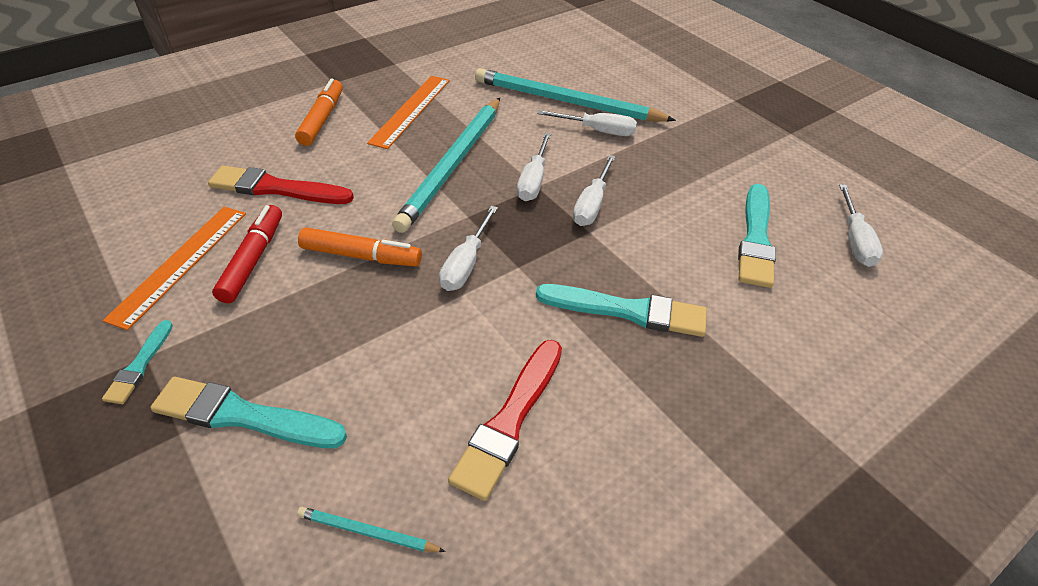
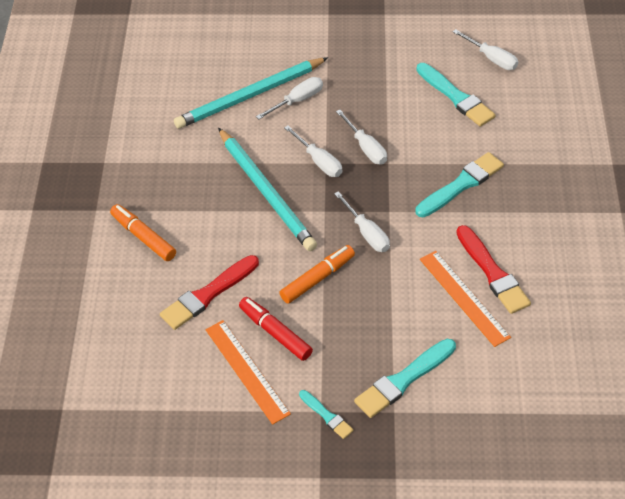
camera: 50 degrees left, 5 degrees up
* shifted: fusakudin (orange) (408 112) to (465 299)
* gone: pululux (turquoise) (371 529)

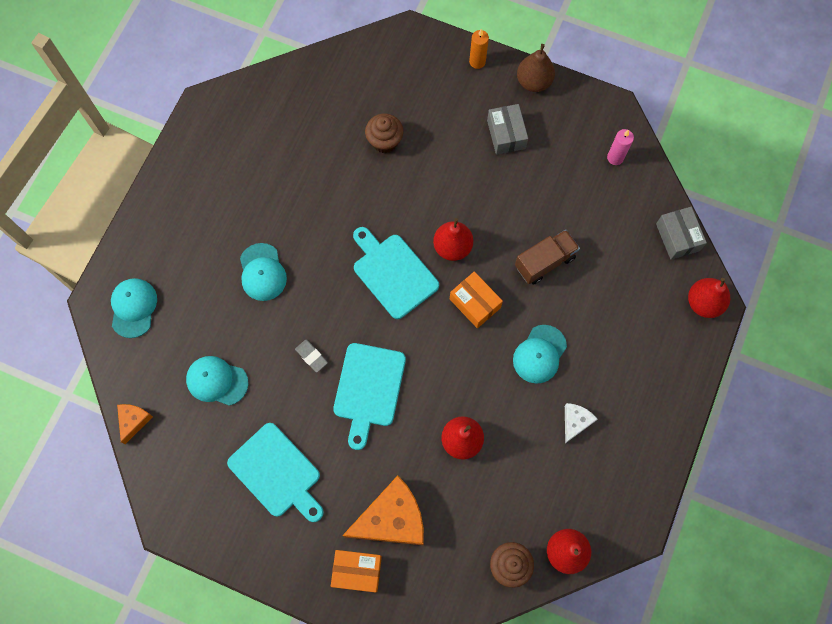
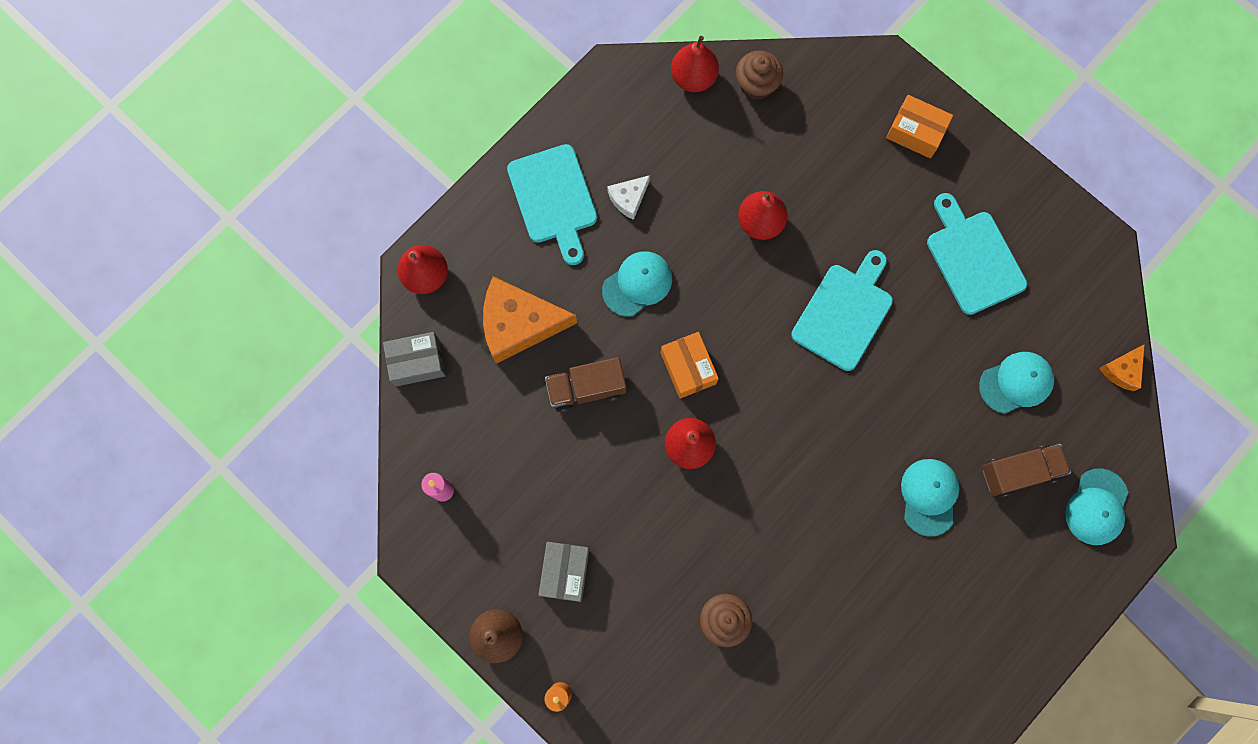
camera: 160 degrees left, 5 degrees up
* rotated: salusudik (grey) (681 233) = (414 359) 75 degrees clockwise
* shifted: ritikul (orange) (383 510) to (530 320)
* shifted: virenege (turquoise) (396 273) to (552 204)
* rotated: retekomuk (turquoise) (217 381) = (1016 383) 60 degrees counterclockwise
* new: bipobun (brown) (1026 470)
* gone: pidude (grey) (311 356)

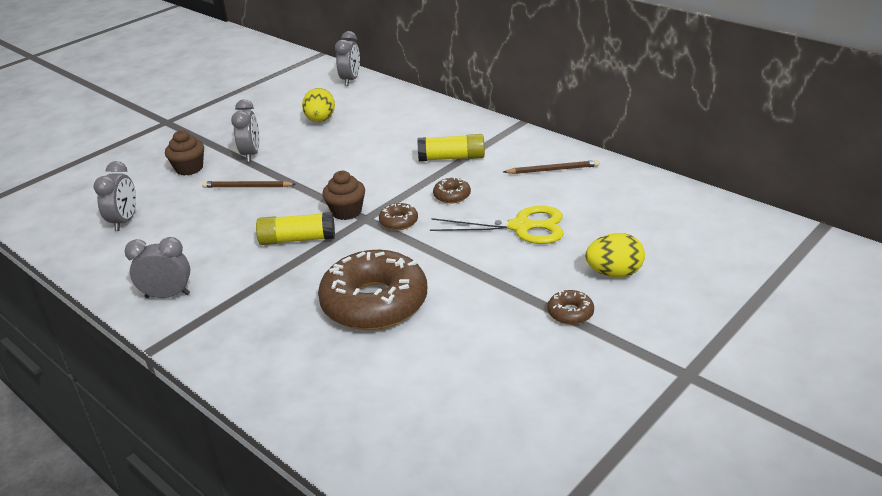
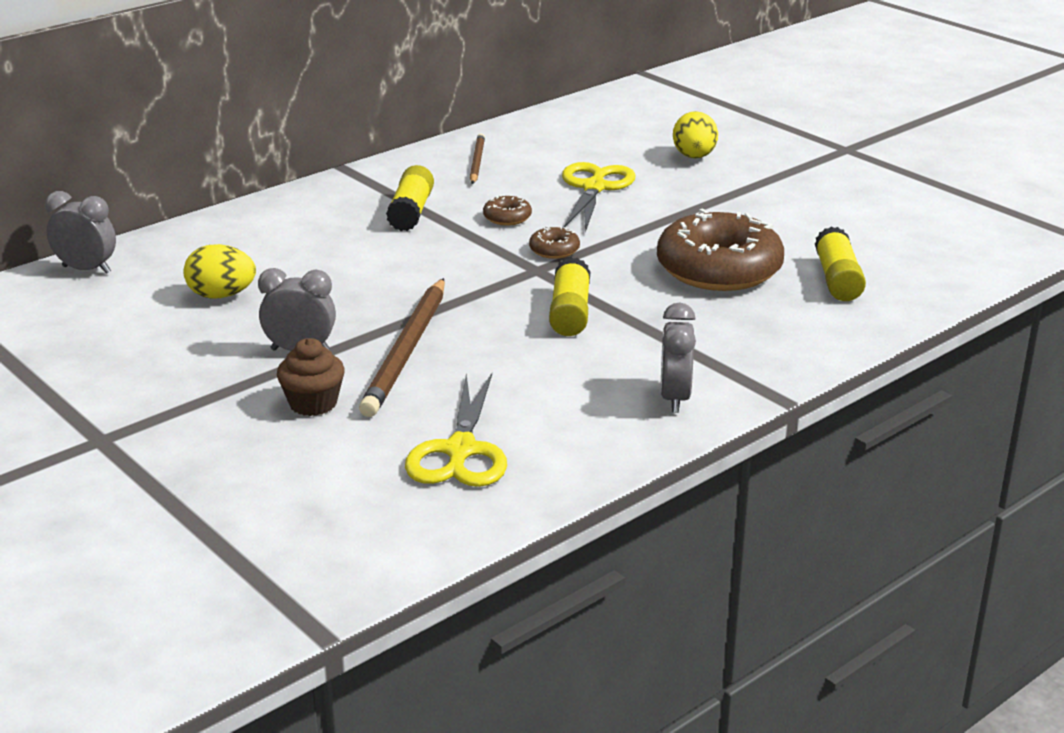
camera: 85 degrees left, 5 degrees down
* scaled: pululux (brown) (249 184) = (402 347) x1.80
* swapped: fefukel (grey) (115 196) to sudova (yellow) (456 430)
* new: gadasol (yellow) (840 264)
* gone: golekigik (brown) (343 195)
* gone: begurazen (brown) (571 307)

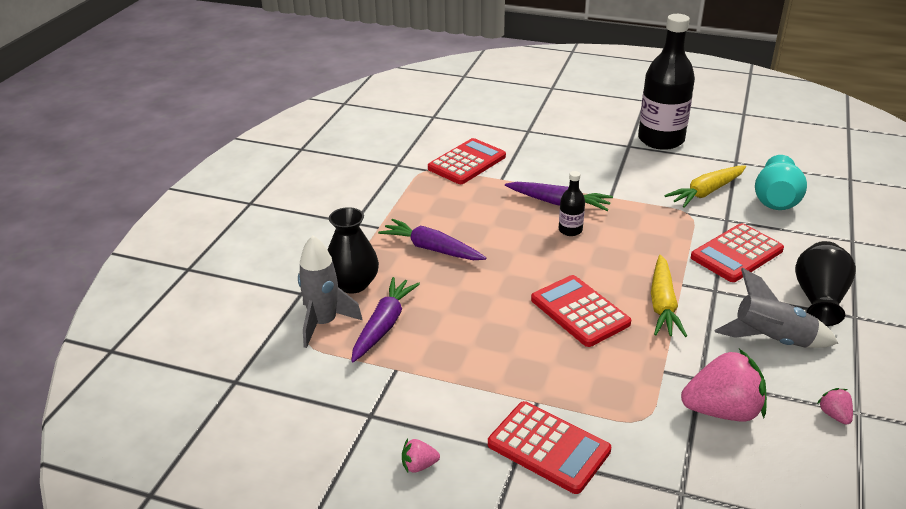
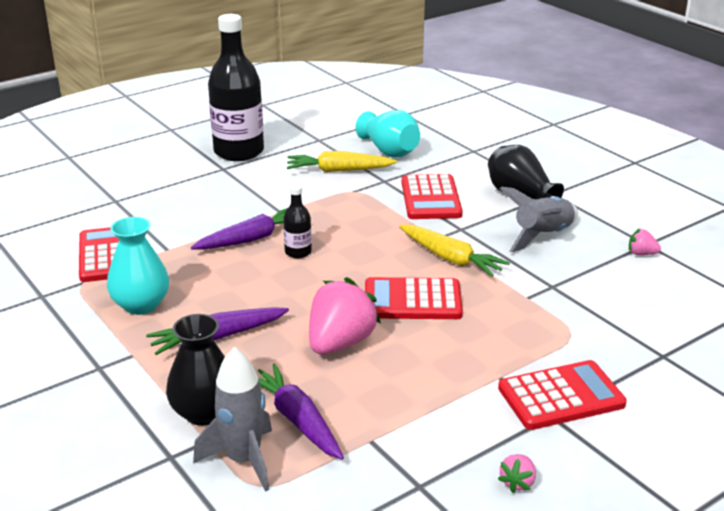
camera: 55 degrees left, 5 degrees down
* new: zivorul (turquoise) (138 266)
* rotated: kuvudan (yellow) (705 186) = (342 161) 90 degrees clockwise
* shifted: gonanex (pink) (724 385) to (345 315)

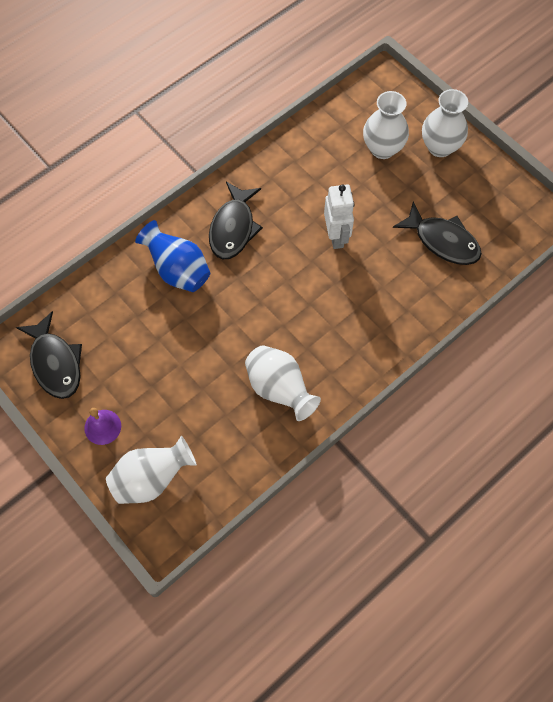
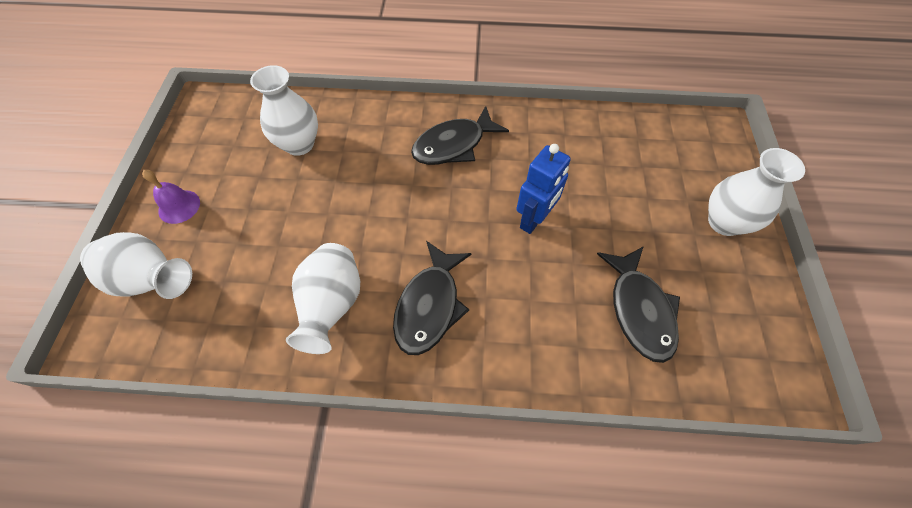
camera: 45 degrees right, 5 degrees down
* shifted: zivorul (white) (386 125) to (284 110)
* shifted: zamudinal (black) (49 355) to (432 298)
* repainted: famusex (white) (339 216) to famusex (blue) (543 189)
* gone: zivorul (blue) (172 256)

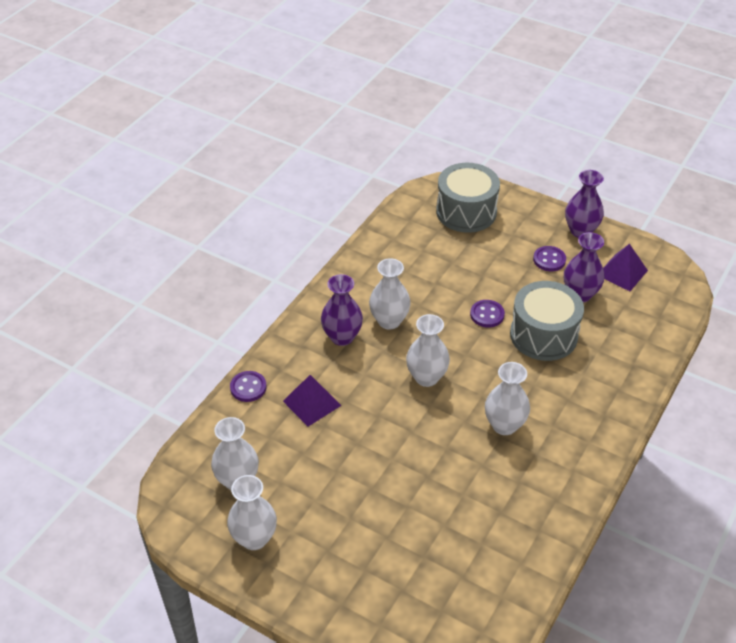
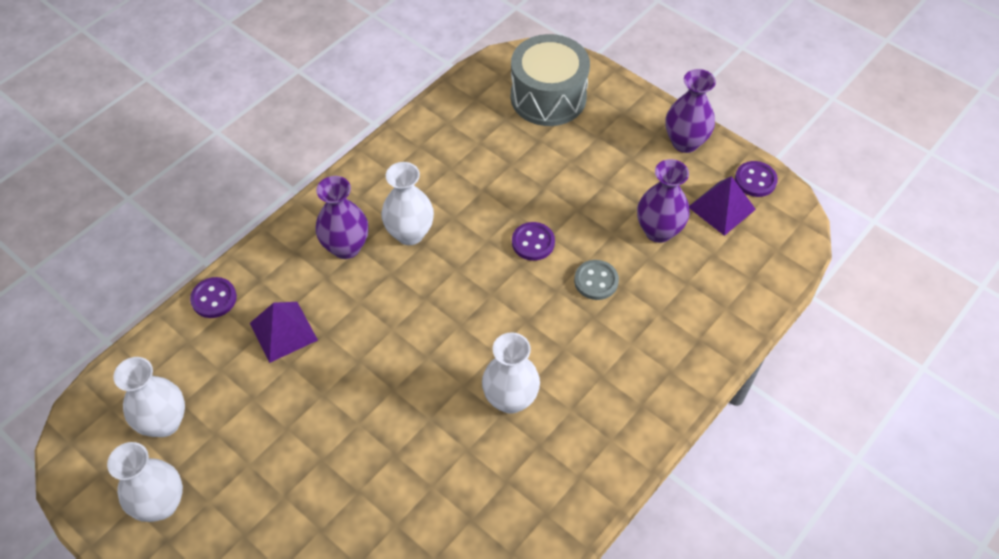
camera: 10 degrees right, 10 degrees up
* swapped: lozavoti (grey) (547 321) to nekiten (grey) (596 280)
* shifted: nekiten (purple) (549 258) to (756 179)
* gone: zivorul (white) (428 350)

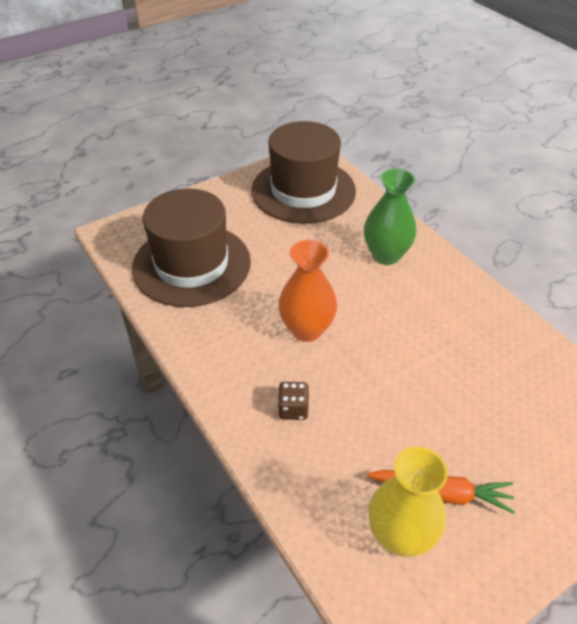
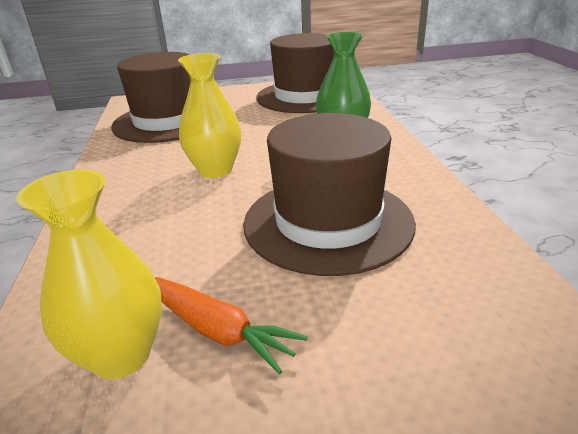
camera: 25 degrees right, 15 degrees down
* repainted: zivorul (orange) (307 291) to zivorul (yellow) (209 115)
* new: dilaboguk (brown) (329 194)
* gone: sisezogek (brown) (293 401)

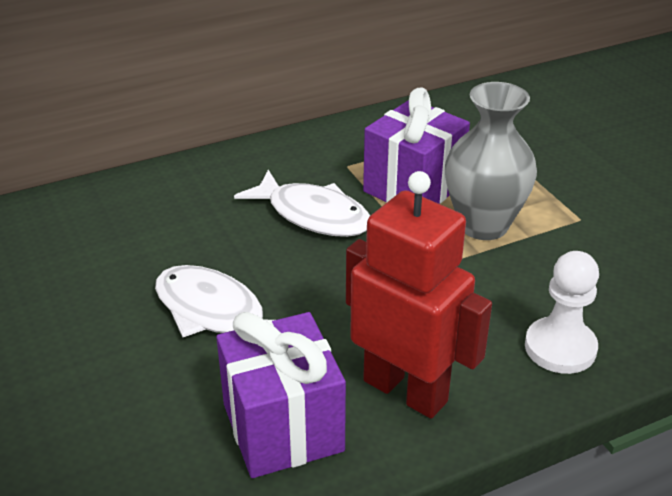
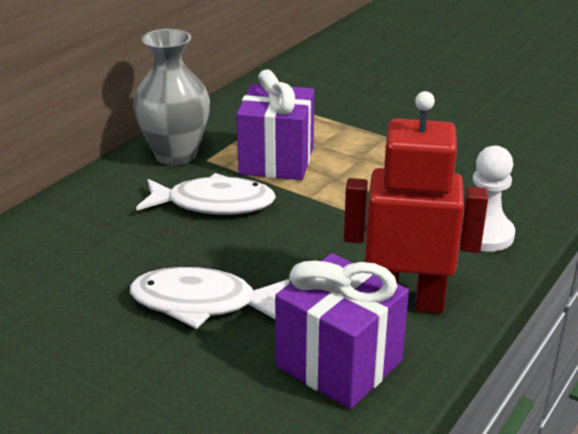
camera: 30 degrees left, 5 degrees down
* shifted: zivorul (grey) (491 161) to (171 97)

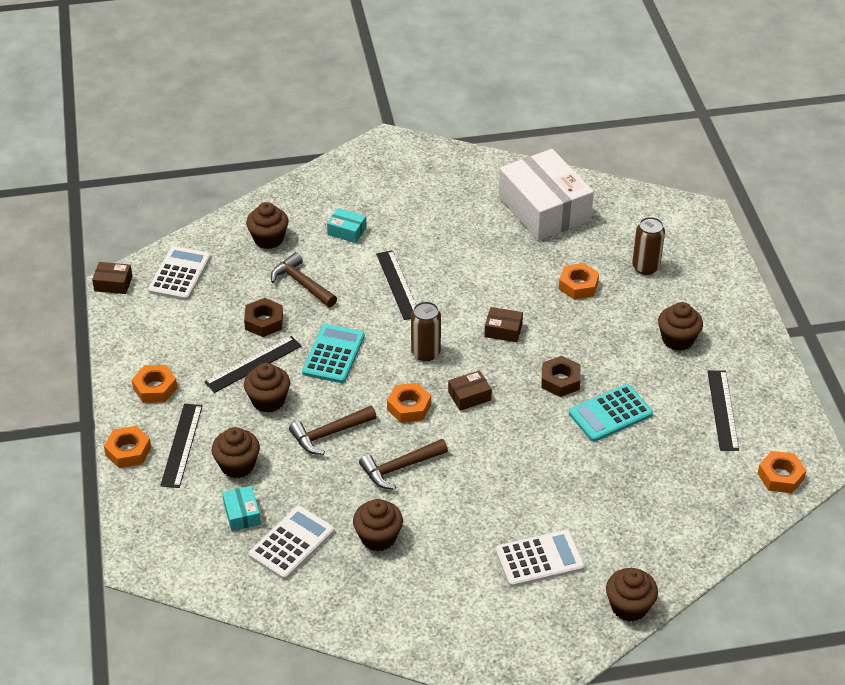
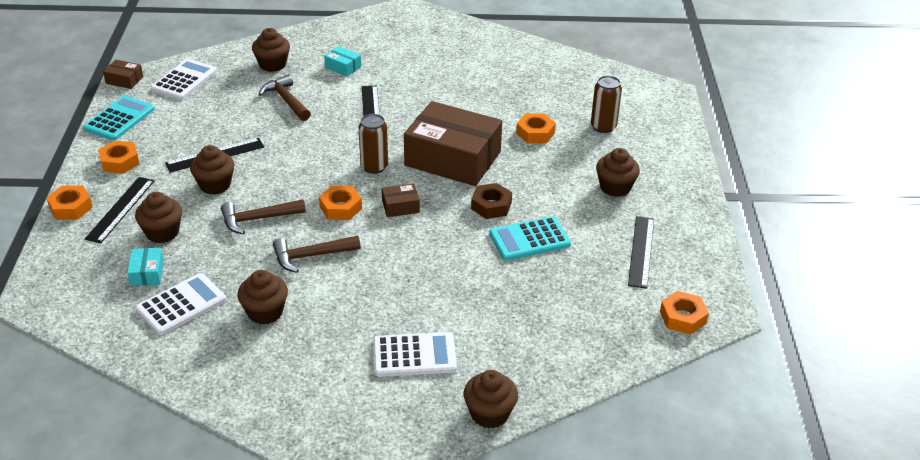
camera: 10 degrees right, 5 degrees down
* shifted: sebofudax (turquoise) (333 353) to (119 118)
* scaled: salusudik (brown) (503 324) = (453 143) x2.47
* gone: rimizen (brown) (263 317)
* gone: salusudik (white) (546 195)

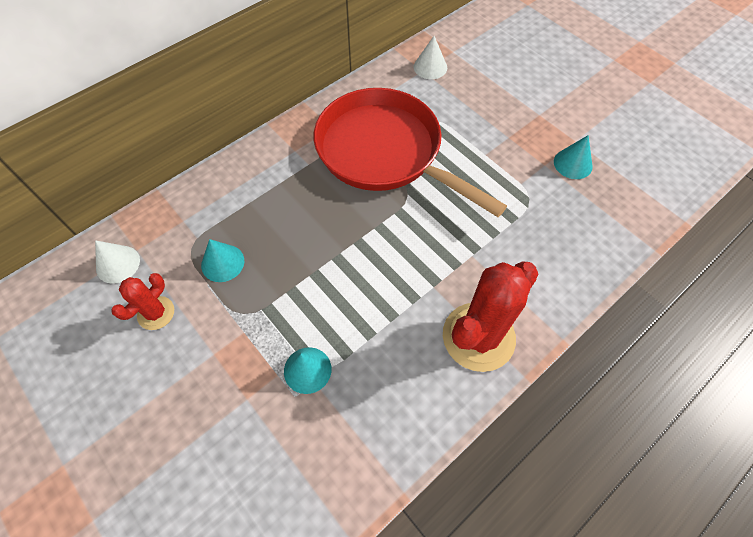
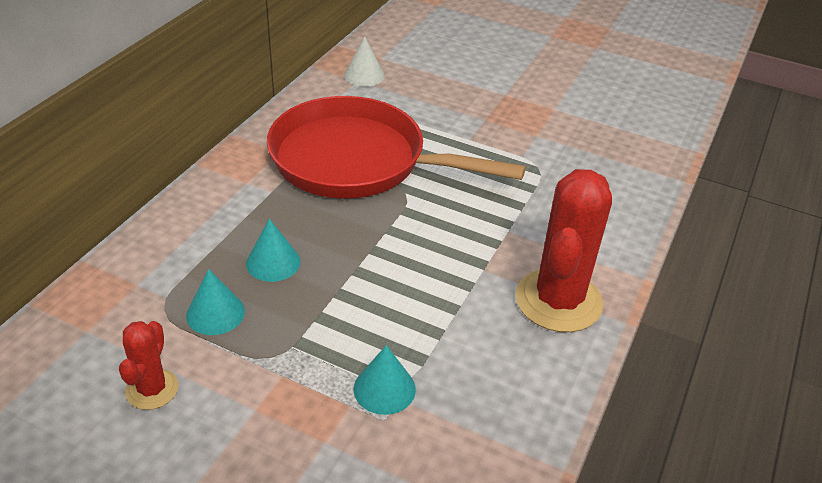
camera: 25 degrees left, 20 degrees down
* shifted: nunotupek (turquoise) (573 157) to (273 250)
* gone: nunotupek (white) (117 262)

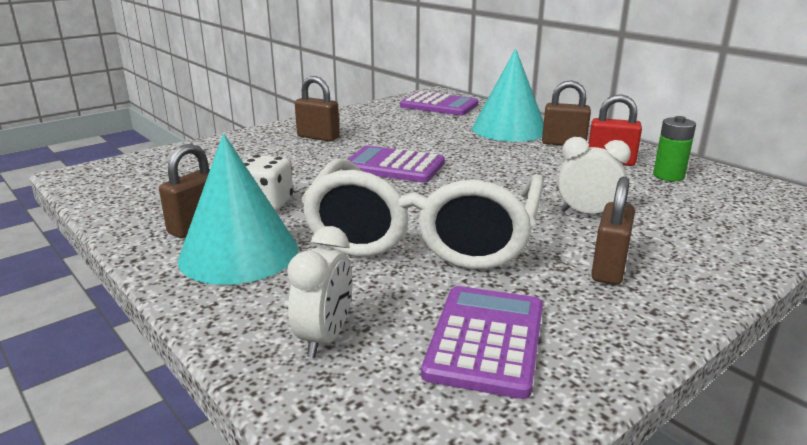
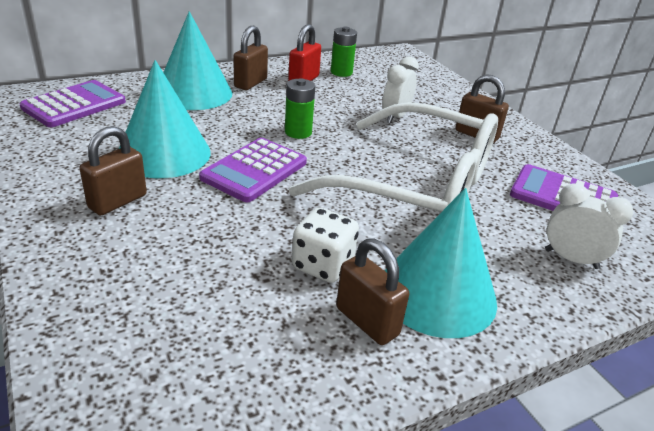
camera: 80 degrees left, 10 degrees up
* new: nunotupek (turquoise) (165 119)
* new: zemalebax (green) (300 108)

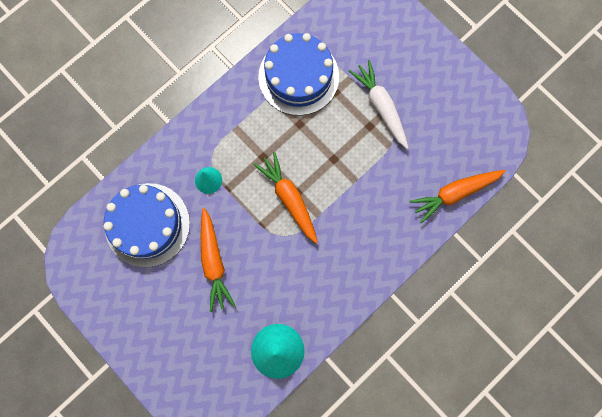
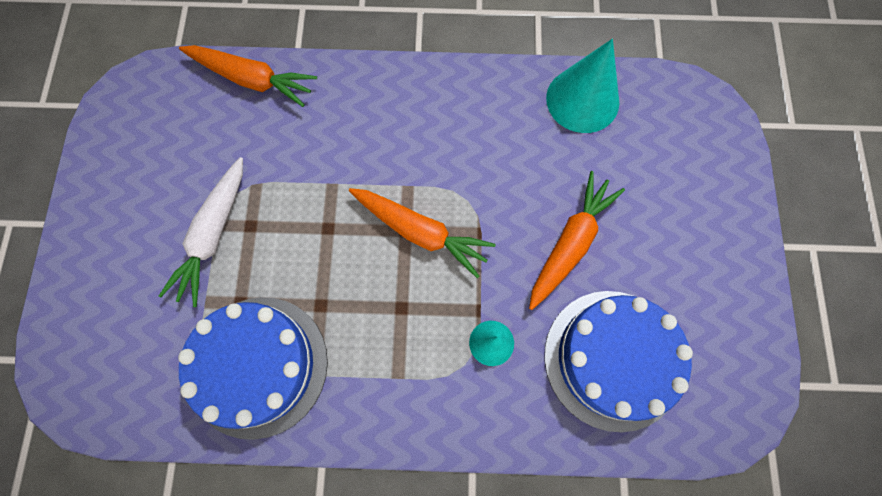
camera: 135 degrees left, 5 degrees down
* rotated: kuvudan (orange) (286 198) = (422 233) 75 degrees counterclockwise

